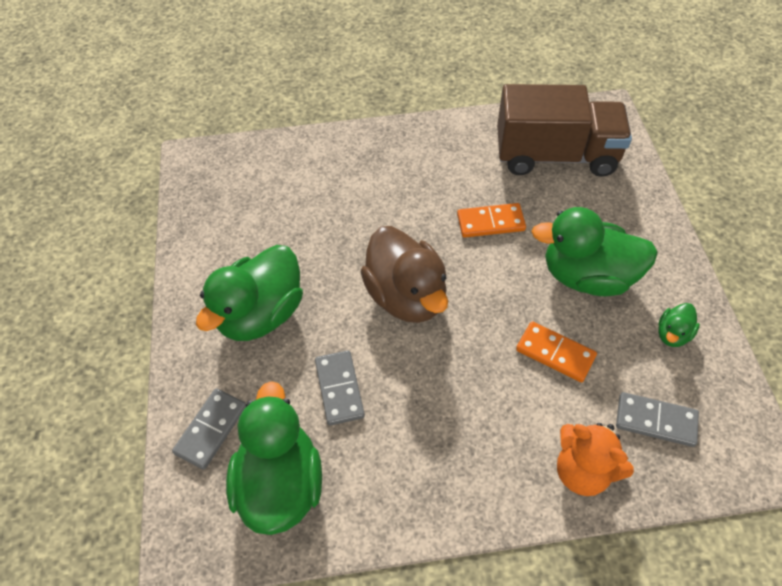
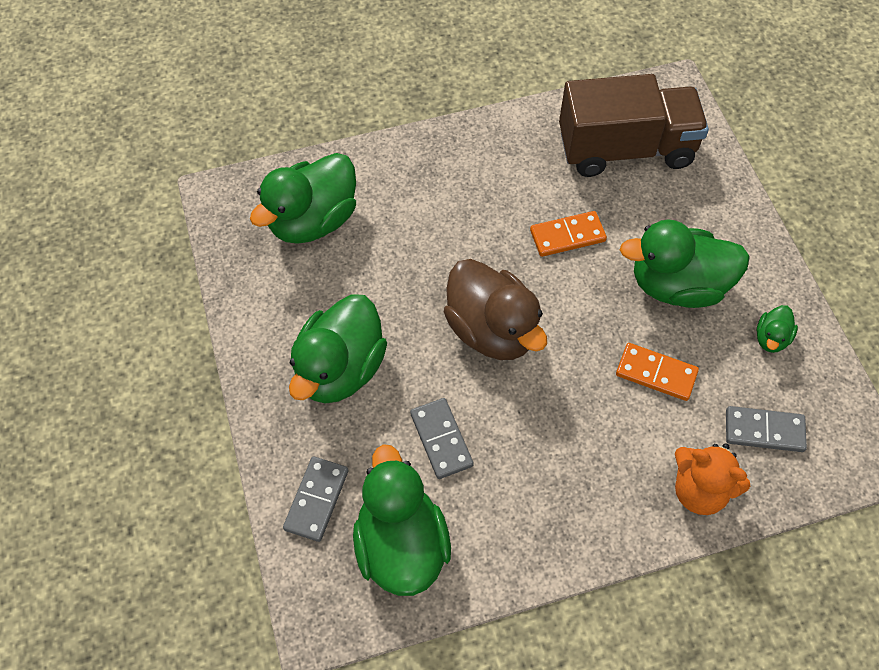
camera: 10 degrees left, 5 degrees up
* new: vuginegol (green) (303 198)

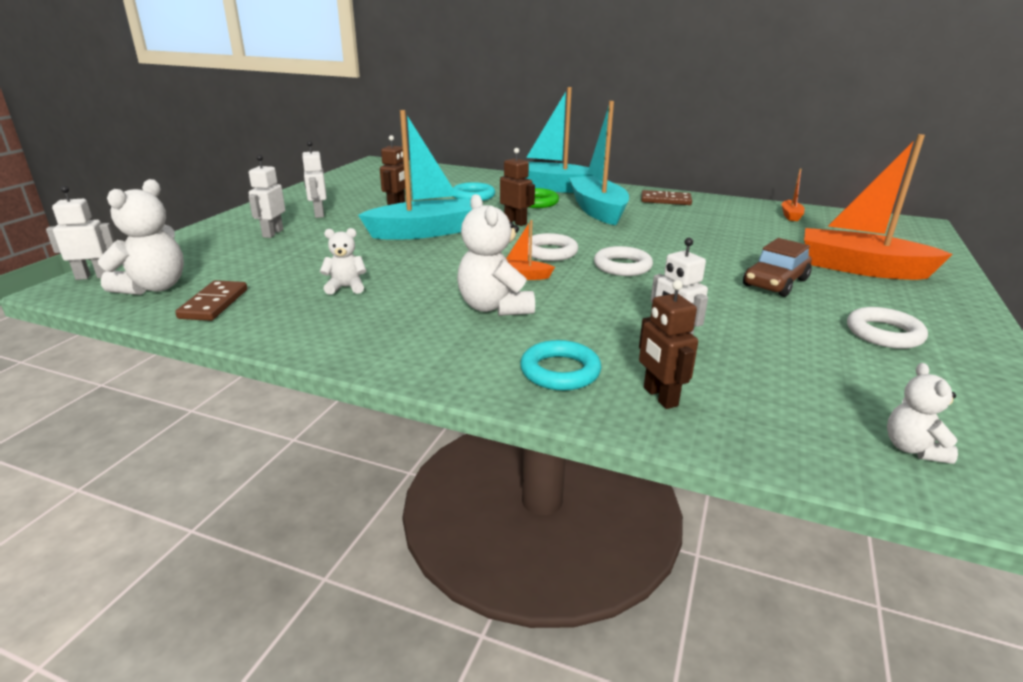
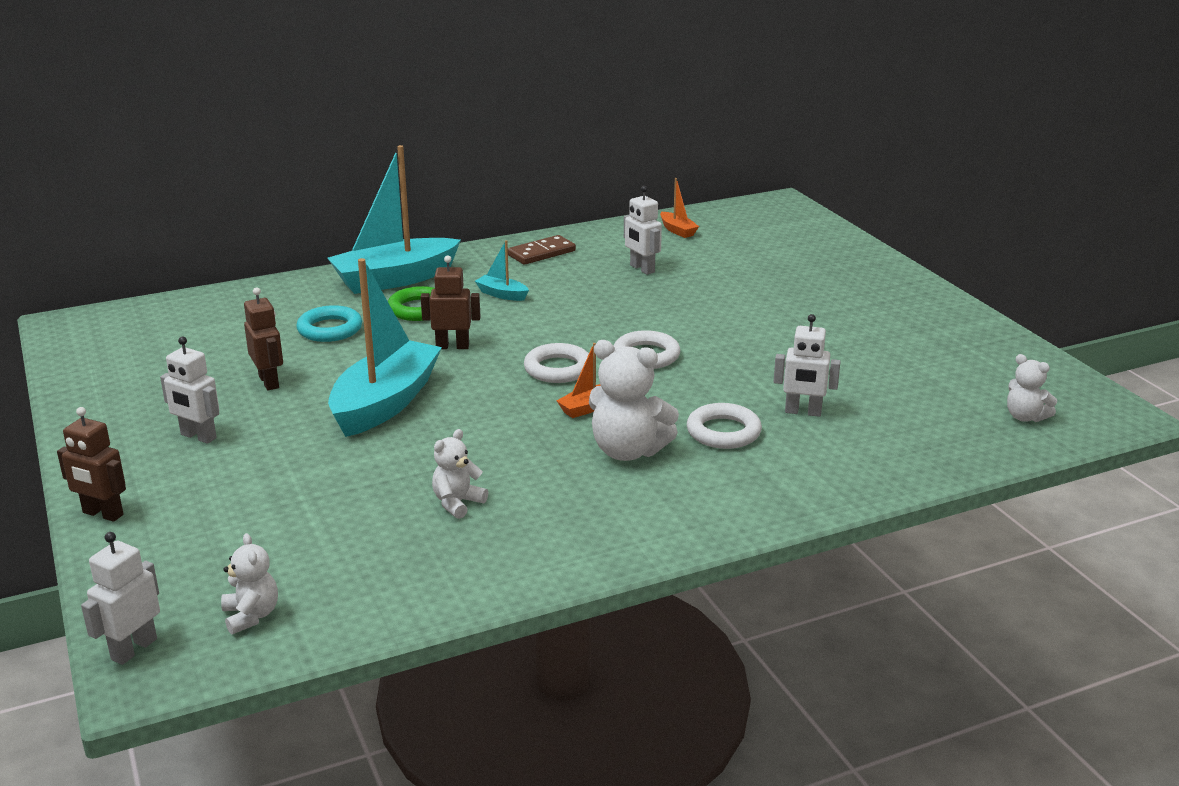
camera: 45 degrees left, 0 degrees up
* shifted: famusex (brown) (668 344) to (91 464)
* scaled: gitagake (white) (141 237) = (249 583) x0.57
* scaled: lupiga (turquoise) (599 163) = (502 270) x0.43
* shifted: famusex (white) (266 196) to (643 230)
* shifted: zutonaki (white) (887 328) to (724 426)
* gone: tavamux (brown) (211 300)
* gone: zutonaki (turquoise) (560 365)
* gone: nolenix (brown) (777 267)
* gone: lupiga (orange) (878 207)

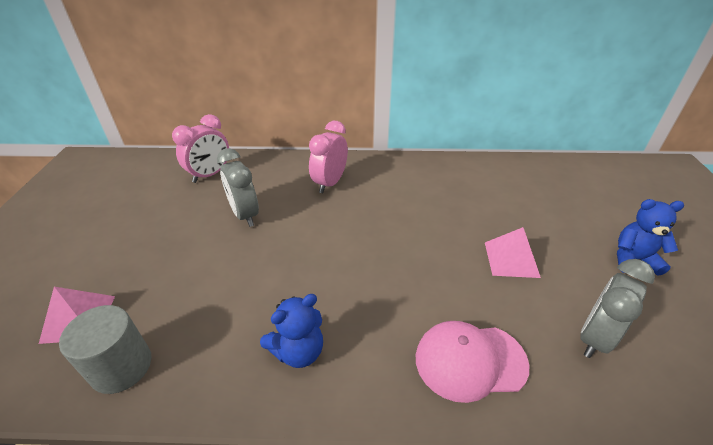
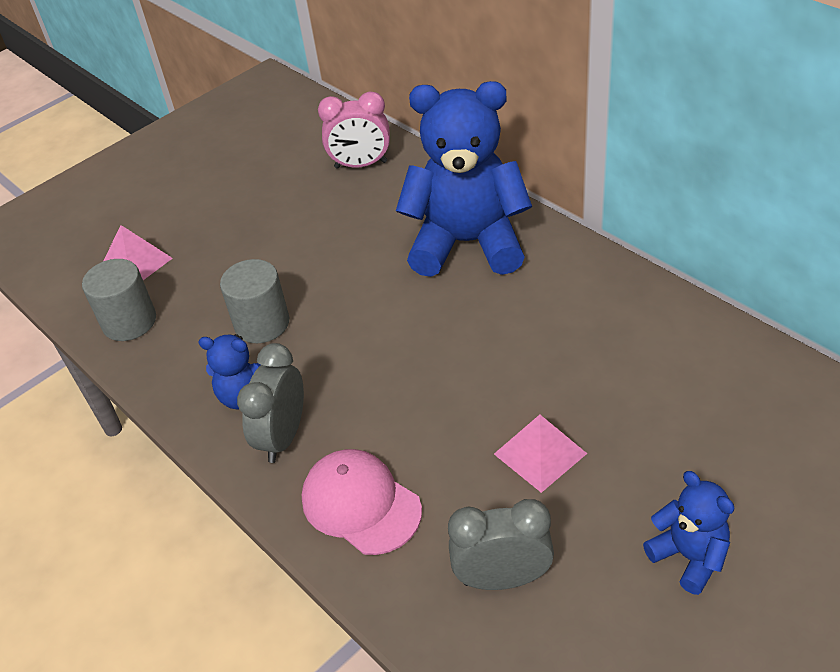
camera: 50 degrees right, 5 degrees up
* new: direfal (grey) (254 301)
* shifted: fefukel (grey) (238 187) to (270 403)
* swapped: fefukel (pink) (328 157) to gitagake (blue) (464 179)

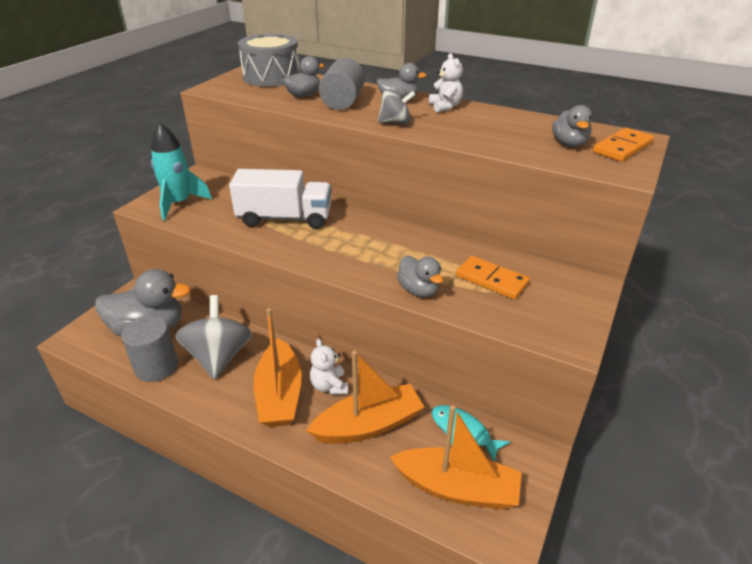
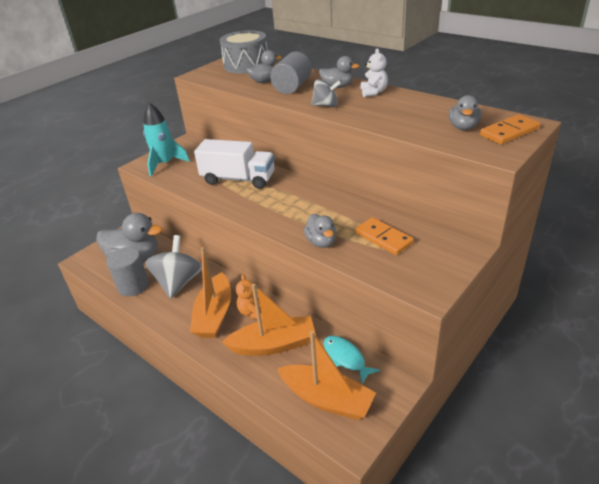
camera: 15 degrees right, 0 degrees up
* repainted: gitagake (white) (329 367) to gitagake (orange) (249 296)

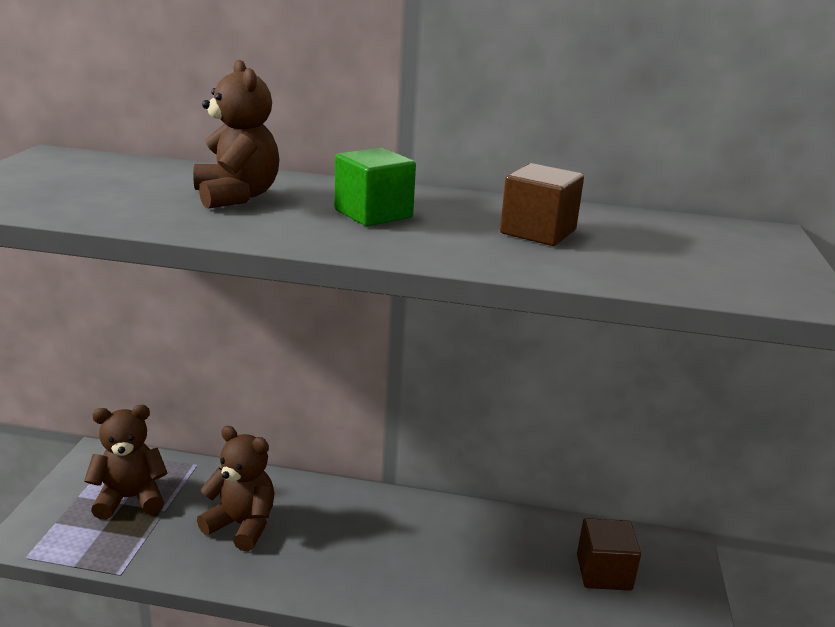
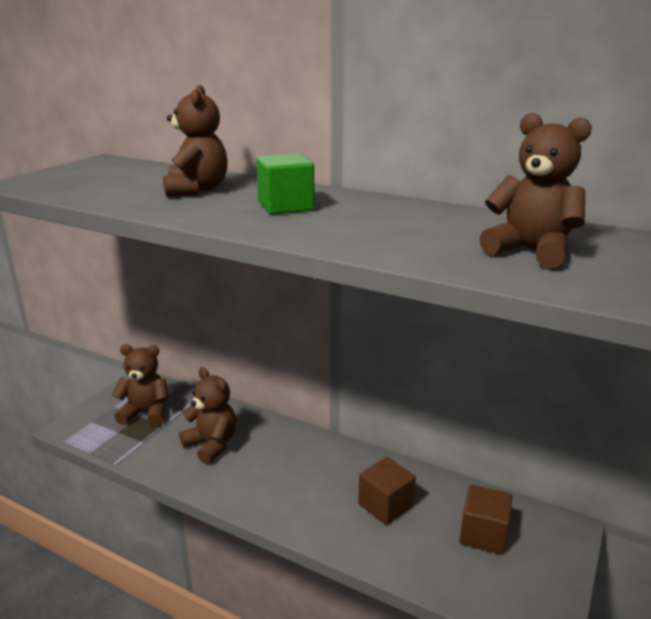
camera: 20 degrees right, 0 degrees up
* shifted: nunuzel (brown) (542 204) to (387 491)
* new: gitagake (brown) (535 190)

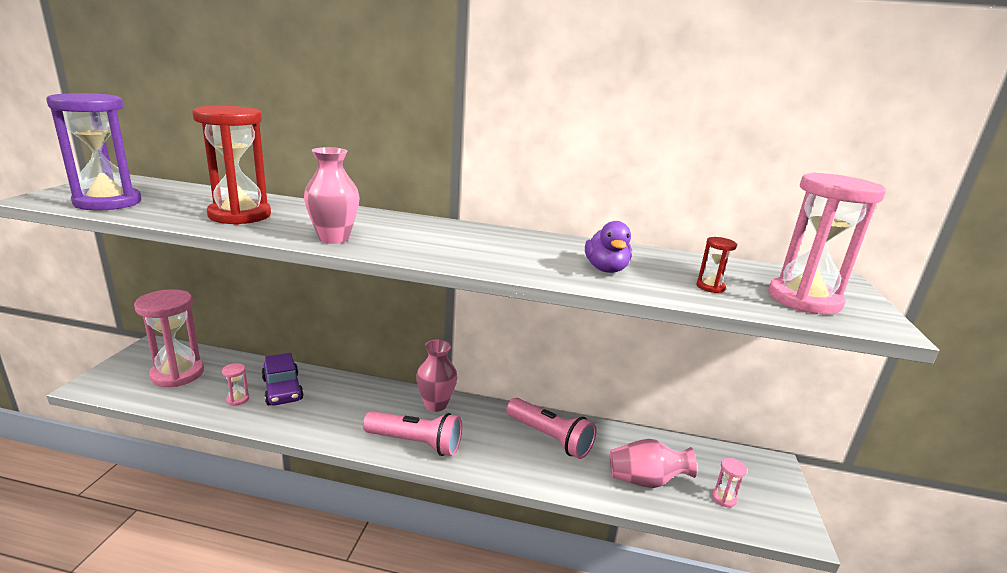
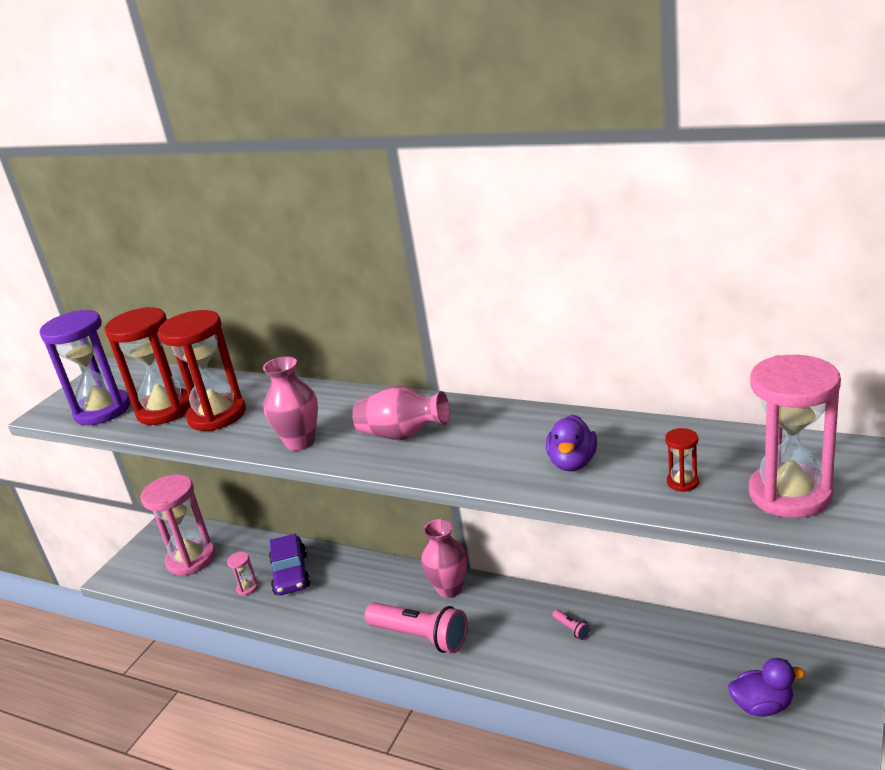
camera: 20 degrees right, 5 degrees up
* new: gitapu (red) (147 366)
* shifted: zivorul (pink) (653 463) to (401 413)
* scaled: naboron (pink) (551 428) = (572 625) x0.40
* swapped: gitapu (pink) (729 482) to vuginegol (purple) (766 687)

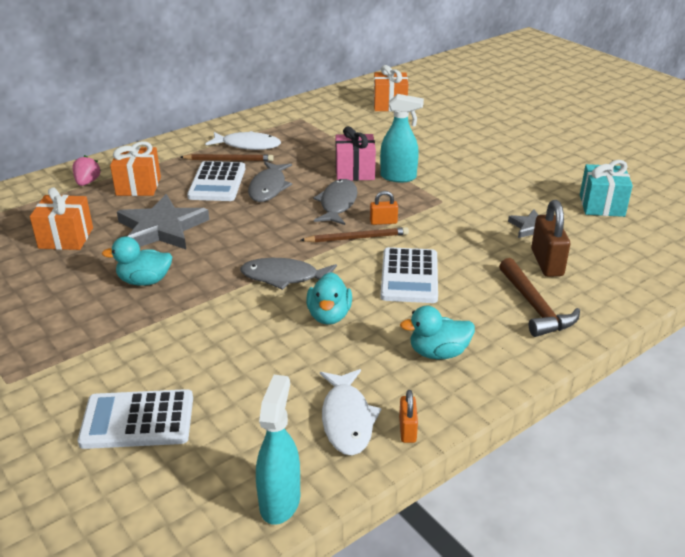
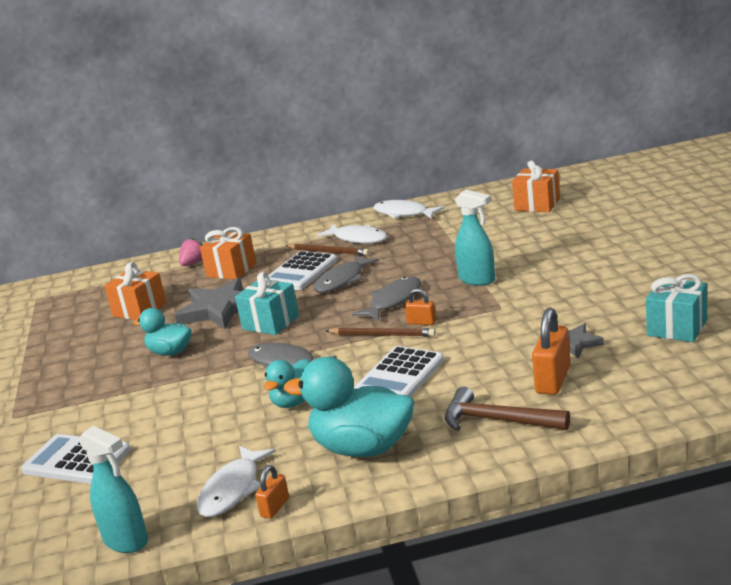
camera: 30 degrees right, 10 degrees down
* rotated: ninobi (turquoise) (278 450) = (113 489) 90 degrees clockwise
* new: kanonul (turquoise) (267 303)
* scaled: vuginegol (turquoise) (437 332) = (349 407) x1.70
* new: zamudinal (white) (409 209)
* rotated: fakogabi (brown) (539 297) = (507 409) 105 degrees clockwise
* repainted: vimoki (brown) (550 238) to vimoki (orange) (551 351)
* gone: kanonul (pink) (356 154)

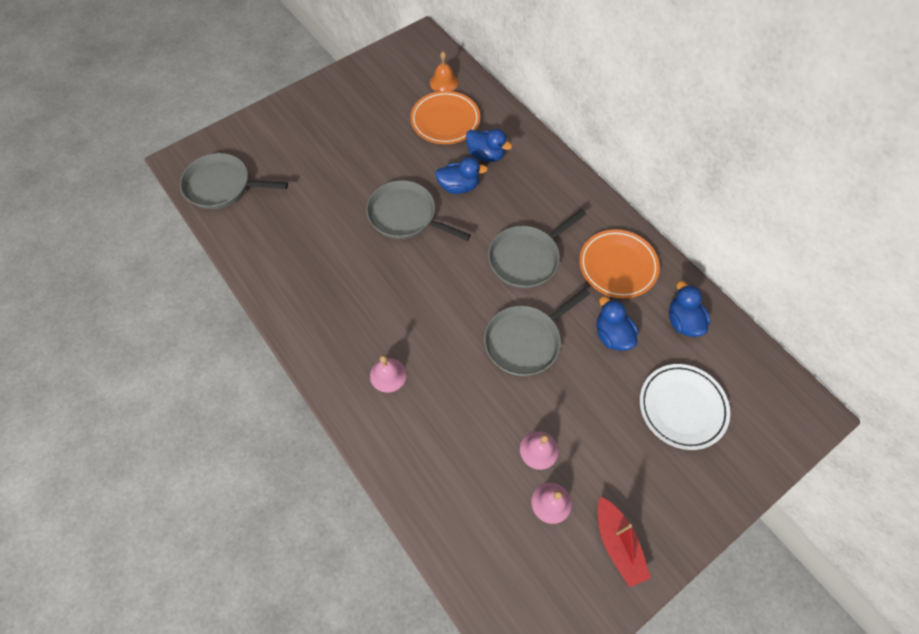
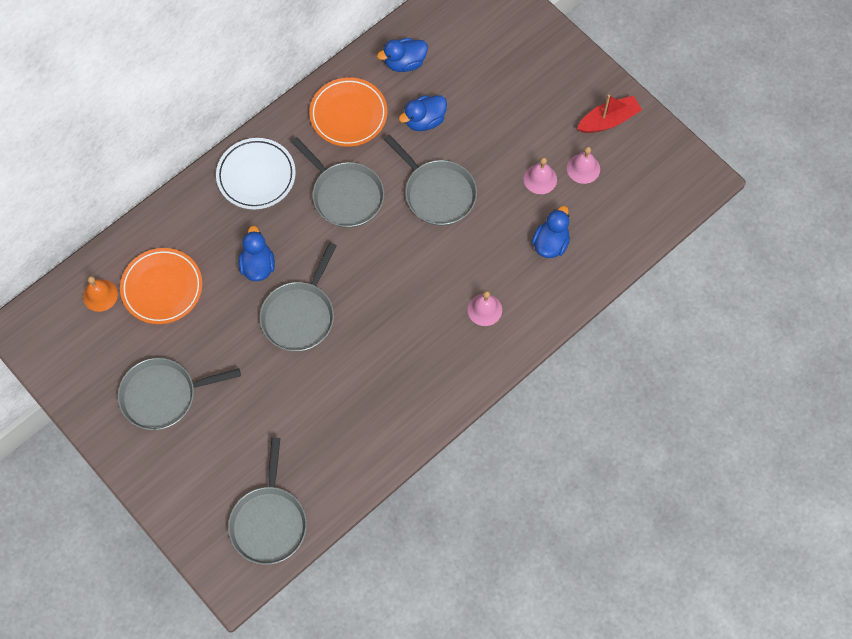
camera: 95 degrees left, 5 degrees up
* new: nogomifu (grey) (179 394)
* shifted: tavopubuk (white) (685 407) to (256 173)
* shifted: vuginegol (blue) (489 145) to (551 232)

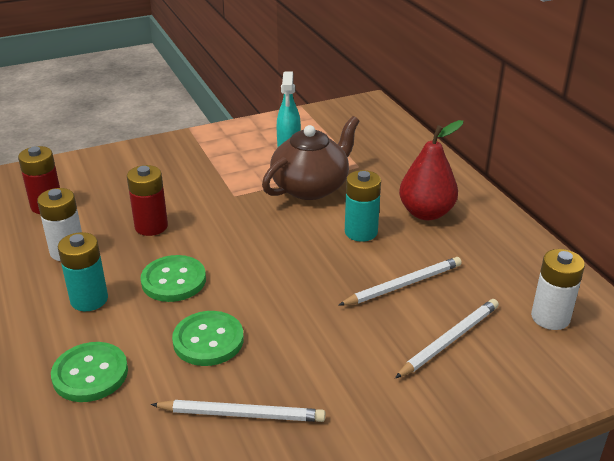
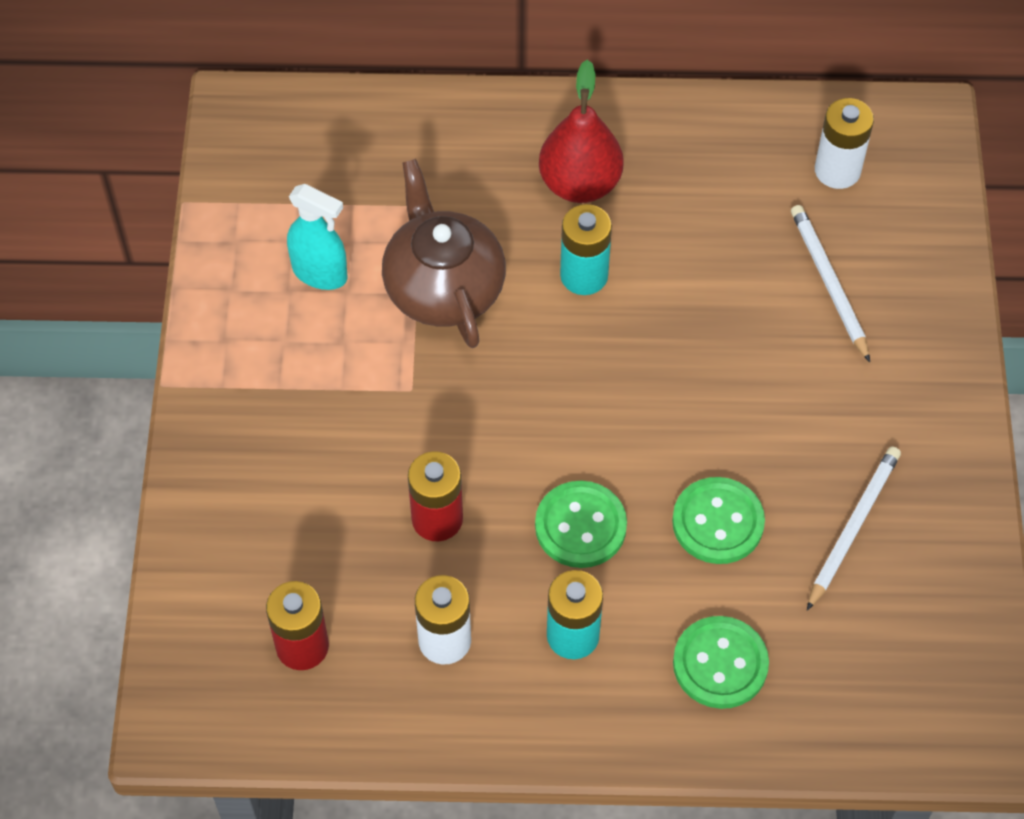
camera: 65 degrees left, 25 degrees up
* gone: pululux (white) (399 281)

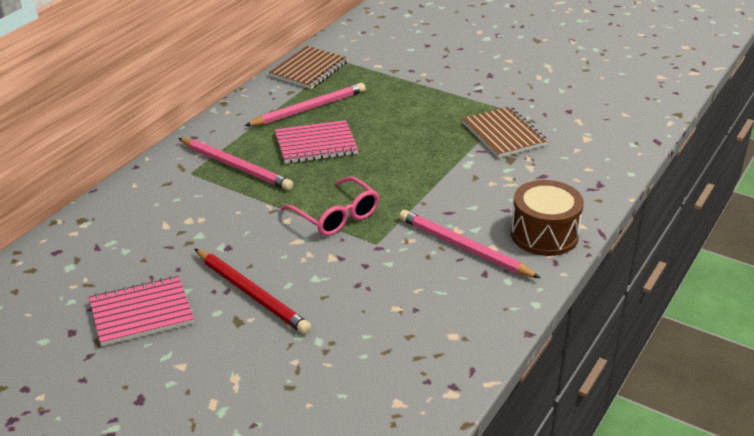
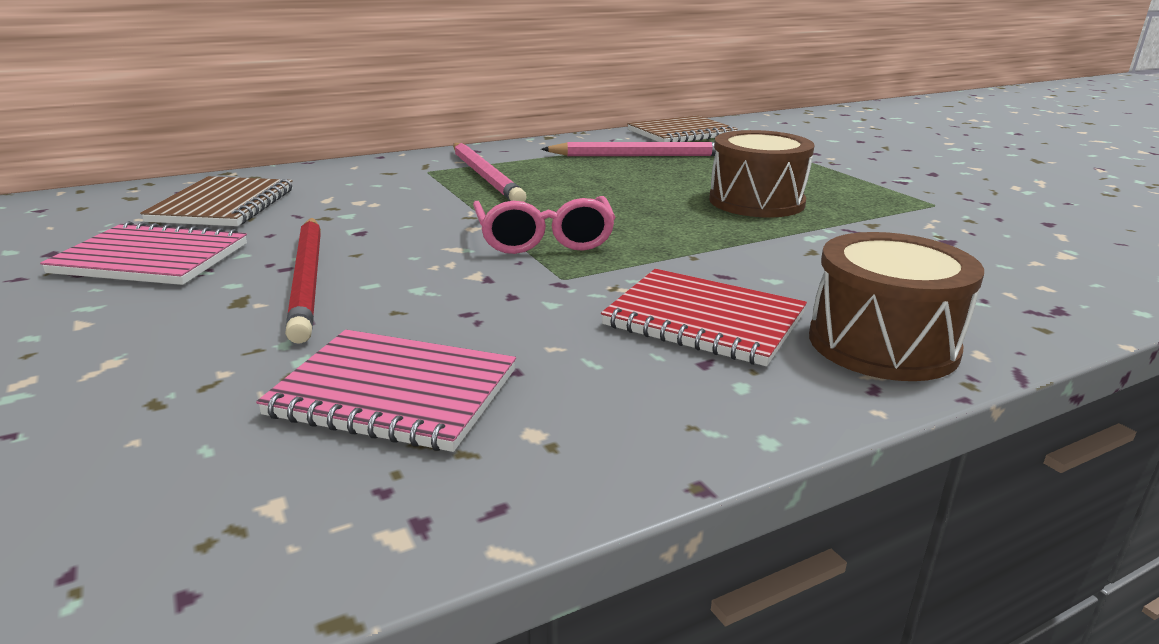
camera: 30 degrees right, 10 degrees down
* shifted: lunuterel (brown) (505 132) to (216 201)
* shifted: lunuterel (pink) (316 142) to (386 391)
* swapped: pululux (pink) (469 244) to lunuterel (red) (704 317)
* new: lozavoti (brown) (761 174)

